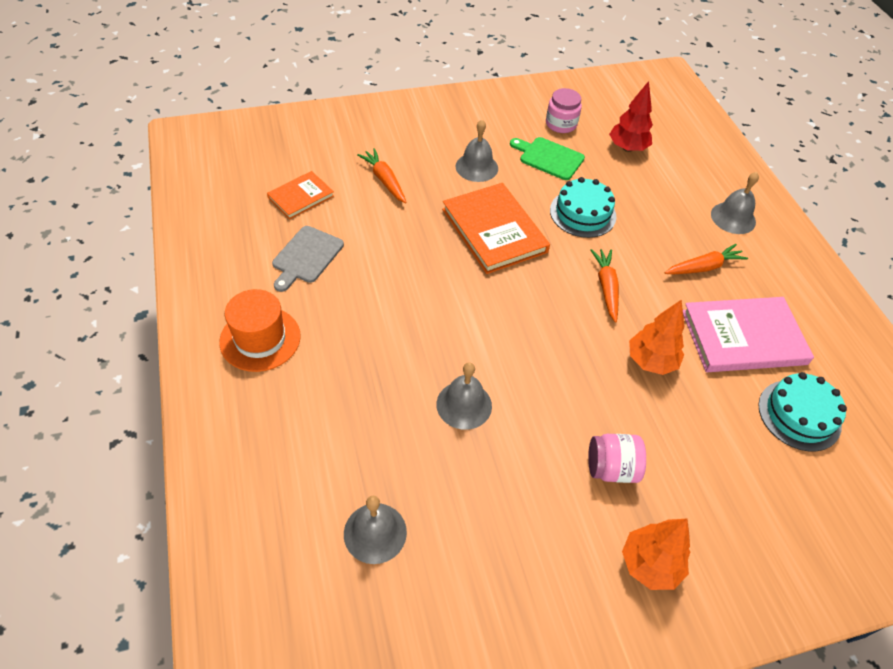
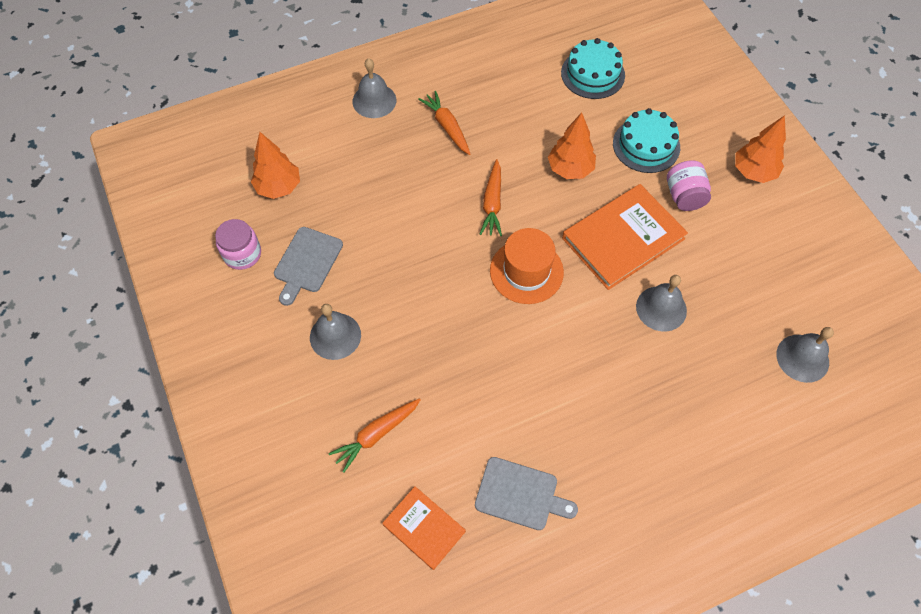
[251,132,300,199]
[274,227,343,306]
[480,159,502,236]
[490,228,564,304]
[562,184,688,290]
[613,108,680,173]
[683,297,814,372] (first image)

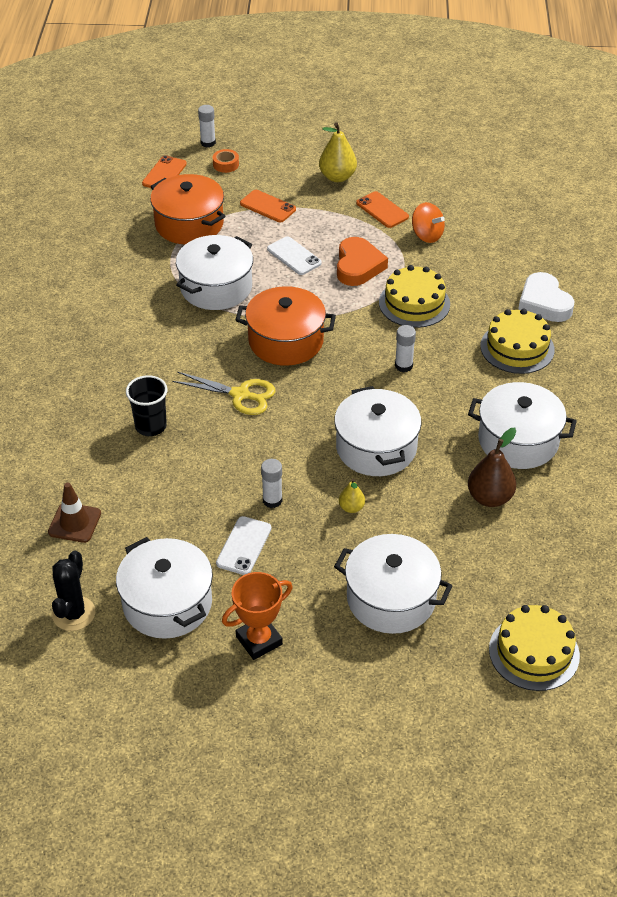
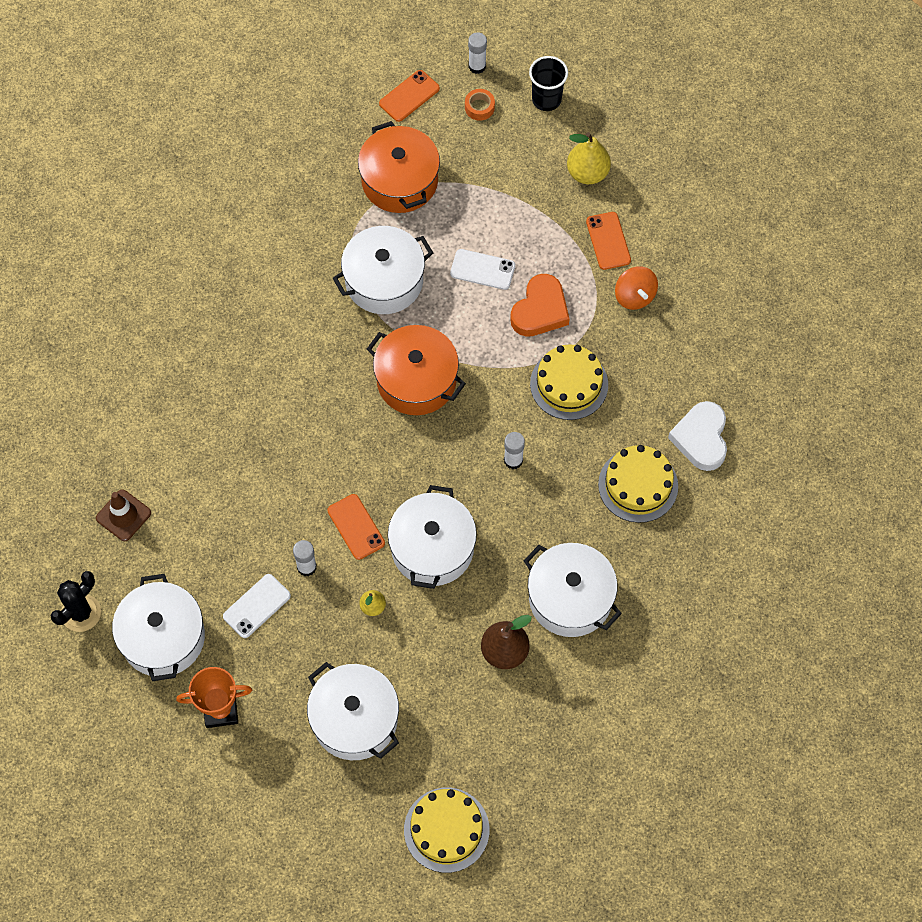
[327,494,385,560]
[450,249,515,290]
[529,56,568,111]
[172,371,275,415] (first image)

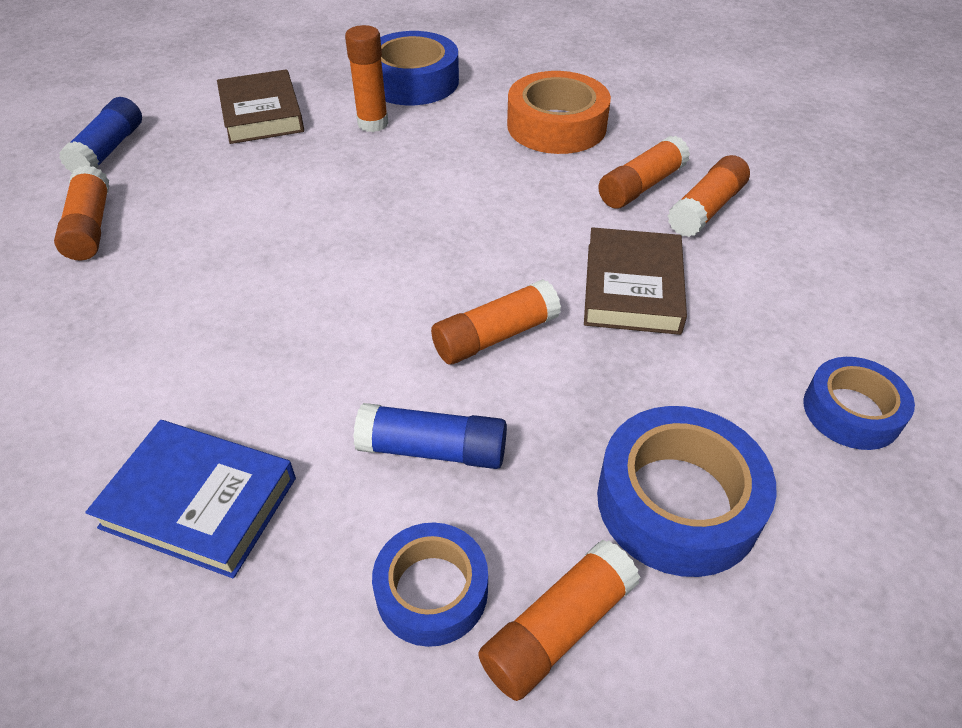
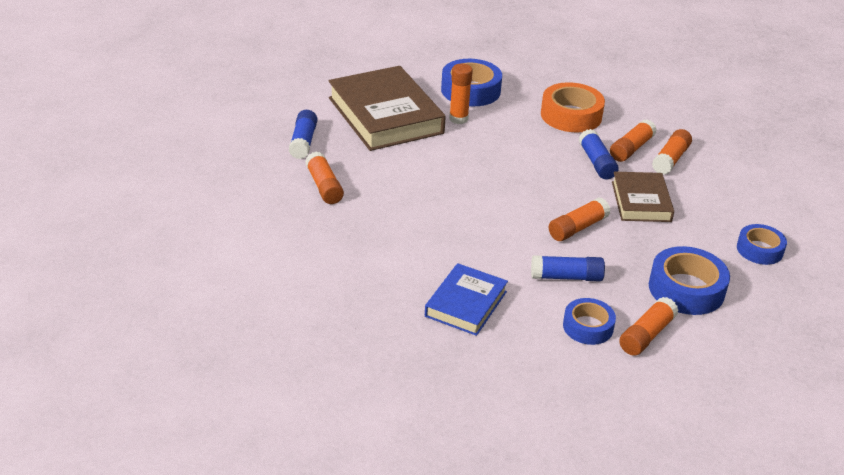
[328,66,446,151]
[425,263,508,336]
[579,129,619,180]

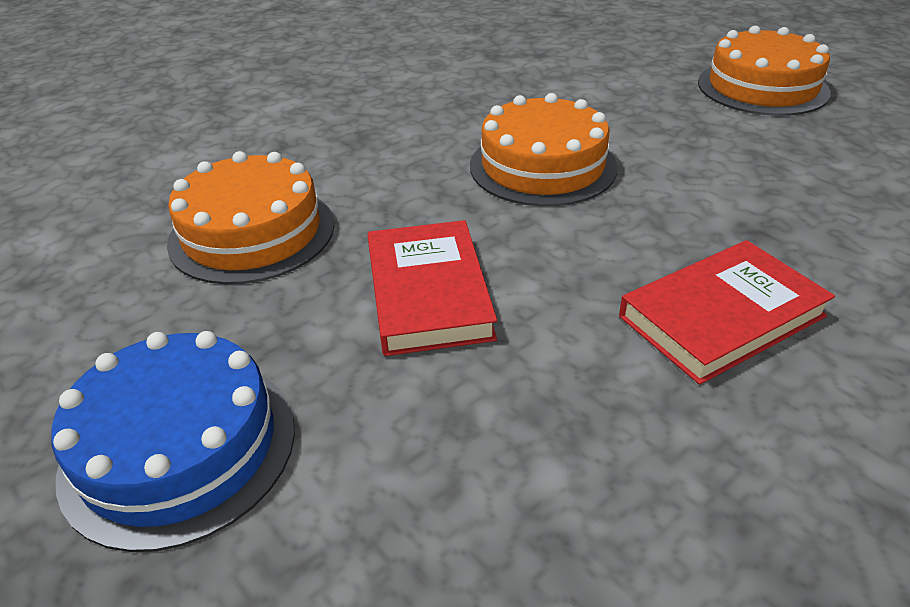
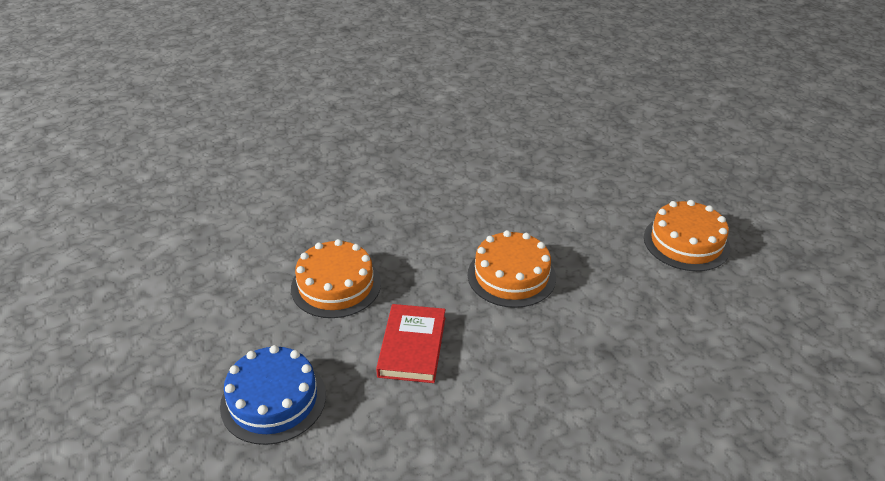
[619,240,835,385] (first image)

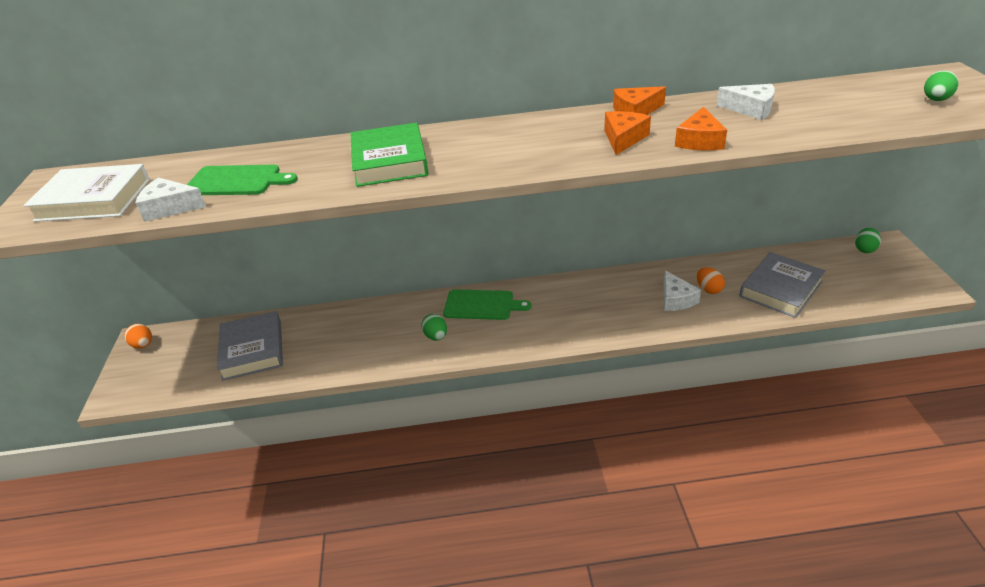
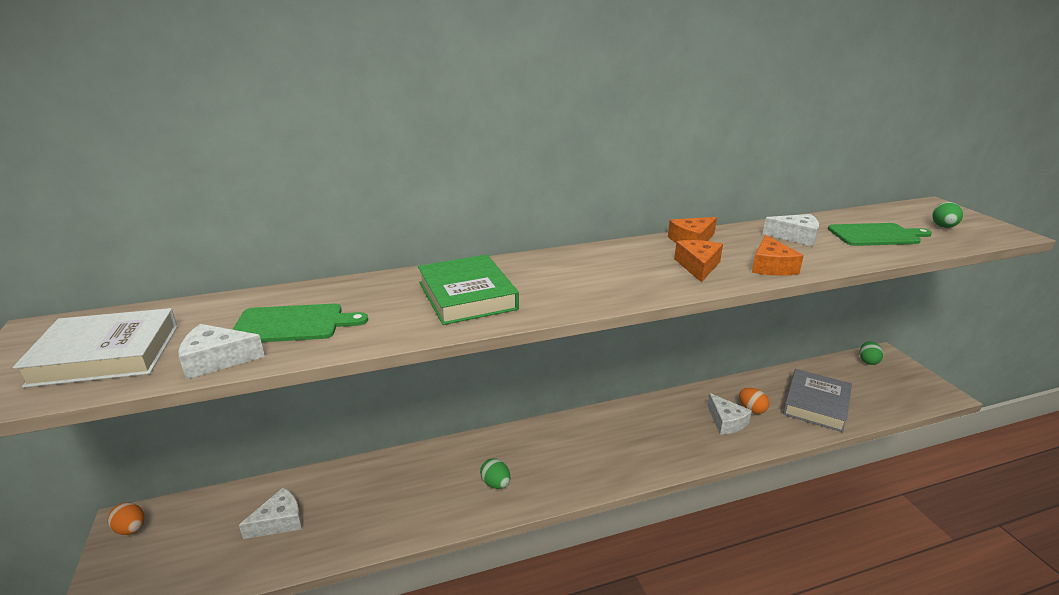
[239,487,302,539]
[828,223,932,246]

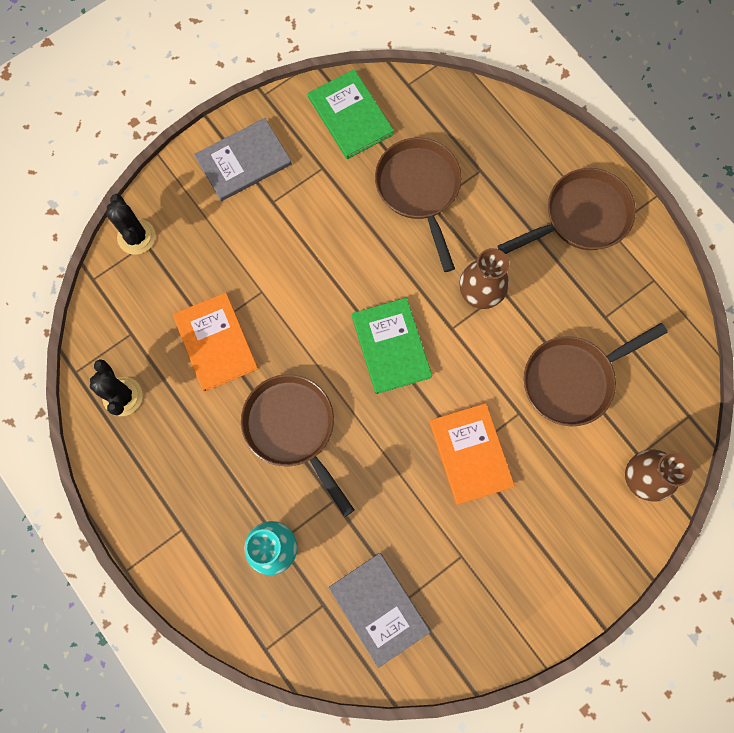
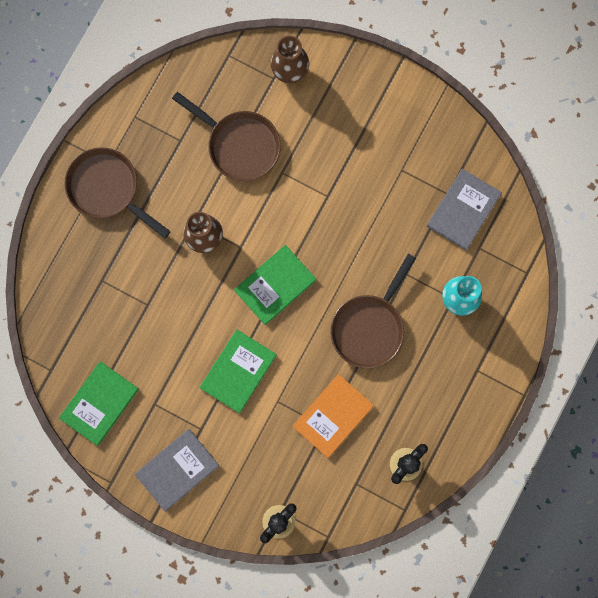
[135,429,219,511]
[200,330,277,413]
[375,138,462,272] (first image)
[429,403,515,505] (first image)

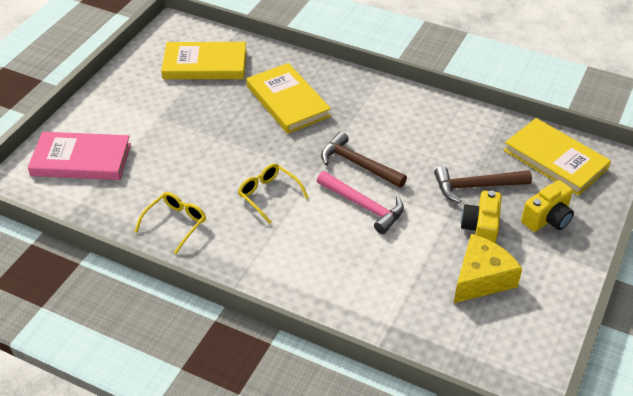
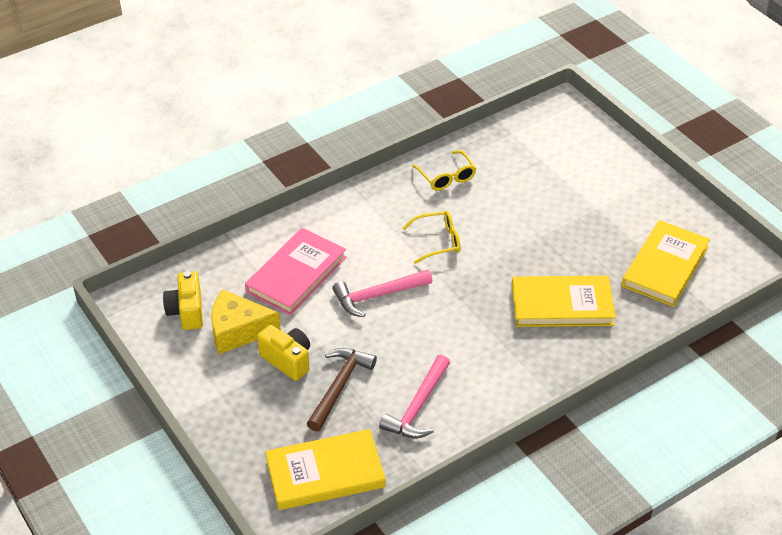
[163,271,203,330]
[211,289,281,354]
[245,228,346,315]
[379,355,450,438]
[321,131,407,188] (first image)

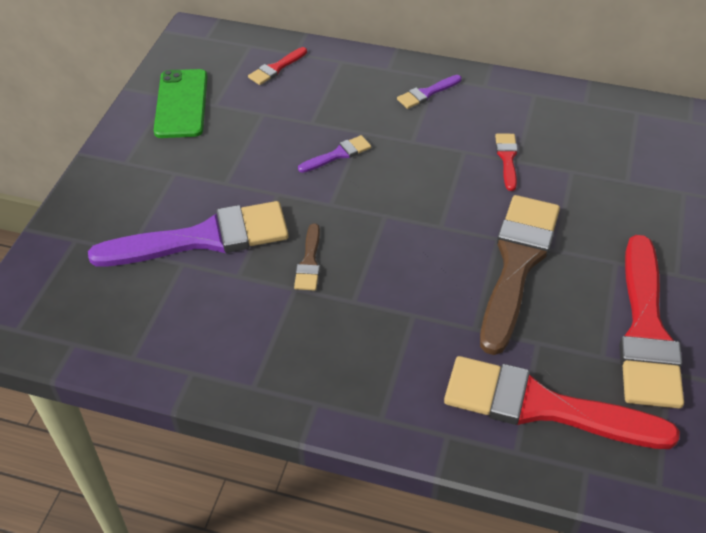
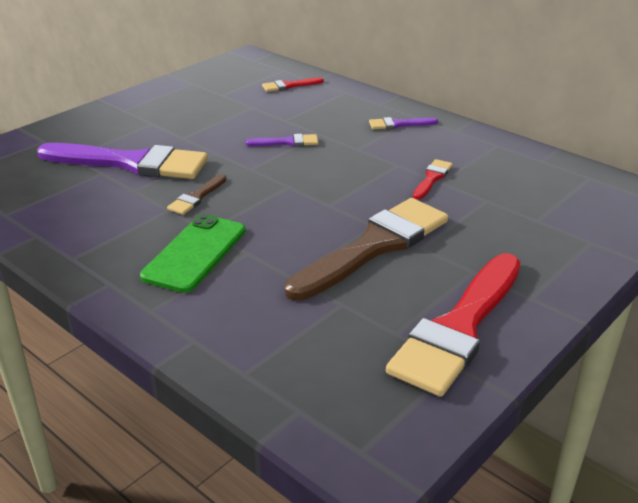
[140,214,246,293]
[444,356,680,449] (first image)

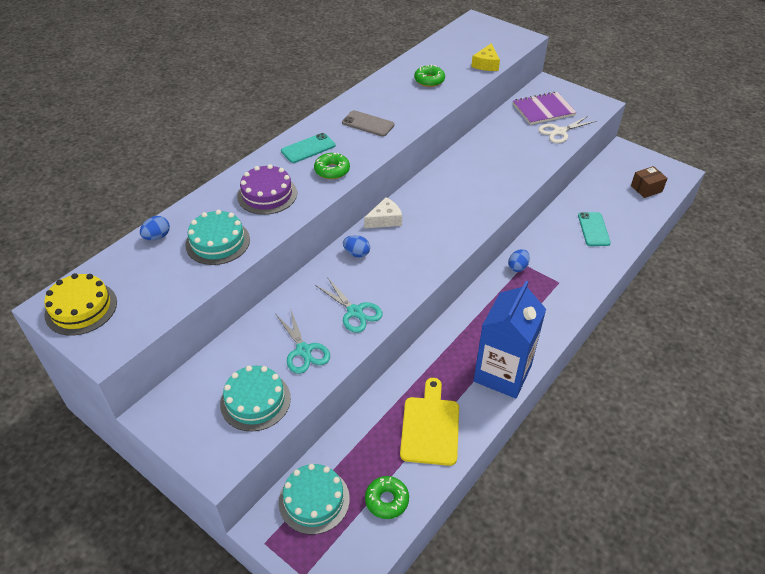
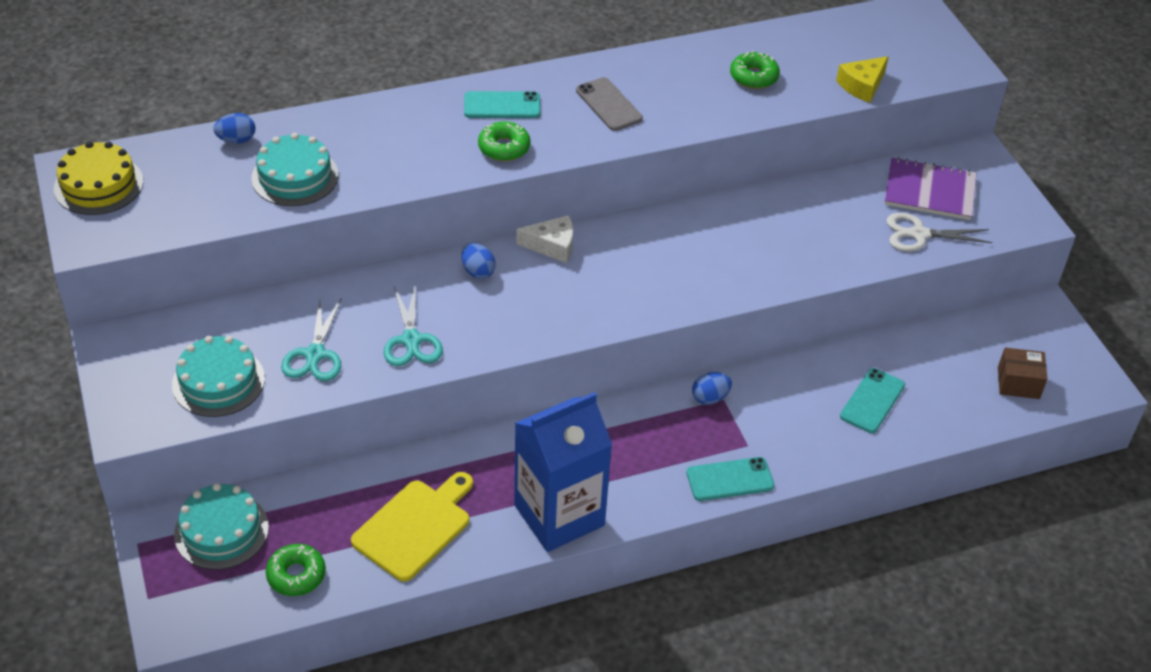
[686,457,774,501]
[237,164,297,215] (first image)

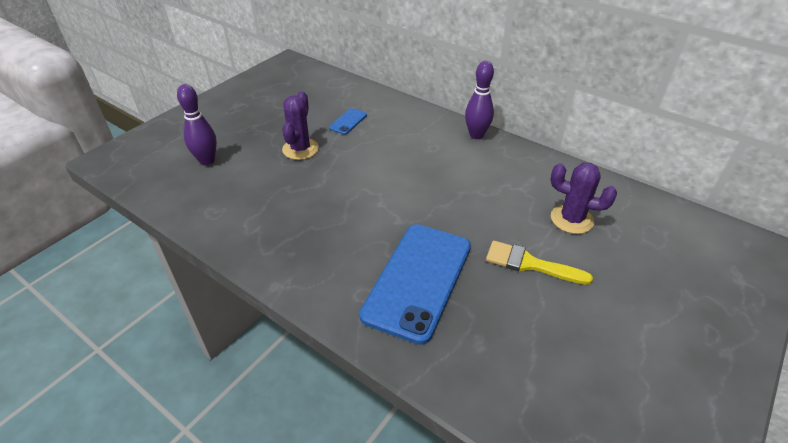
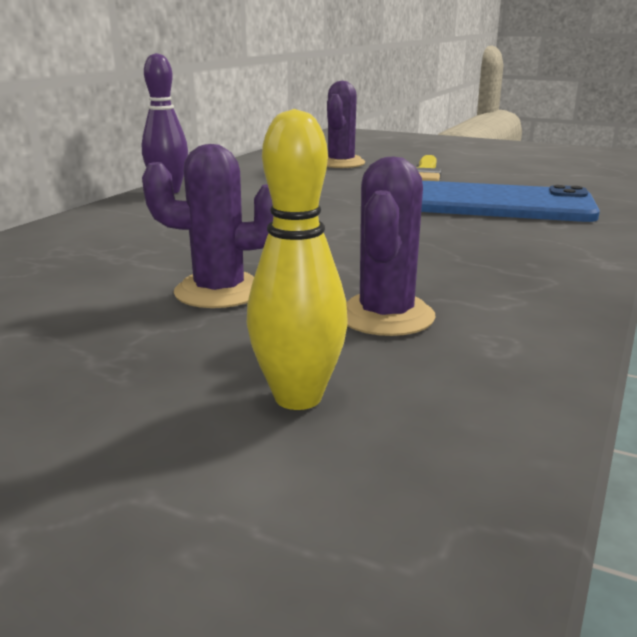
[247,109,348,410]
[346,157,436,336]
[329,108,367,135] (first image)

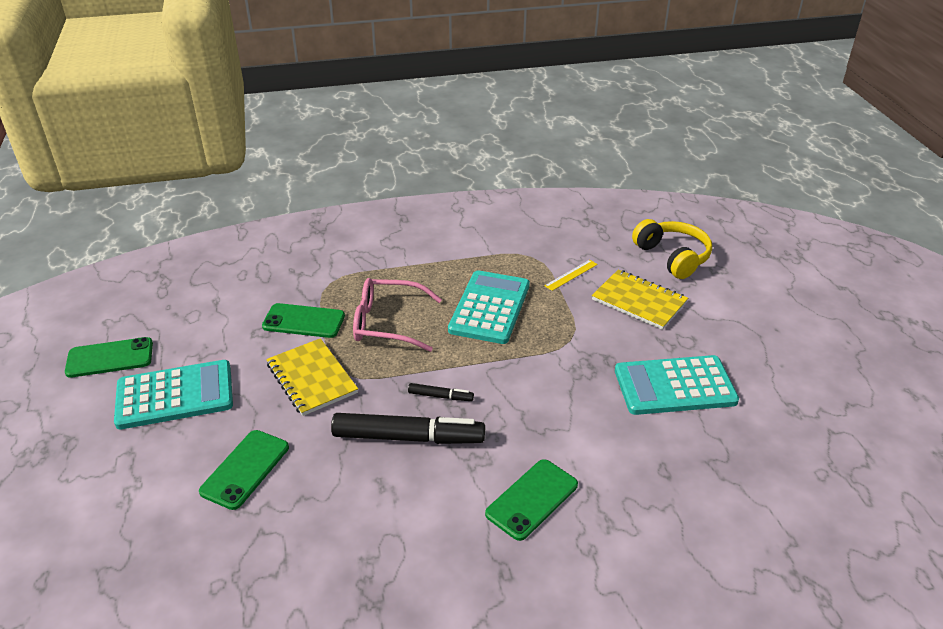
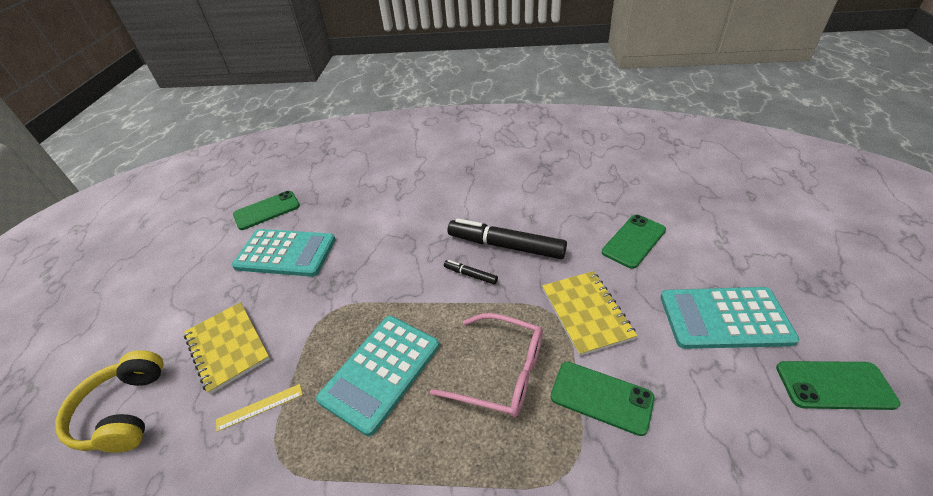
[233,191,300,230]

